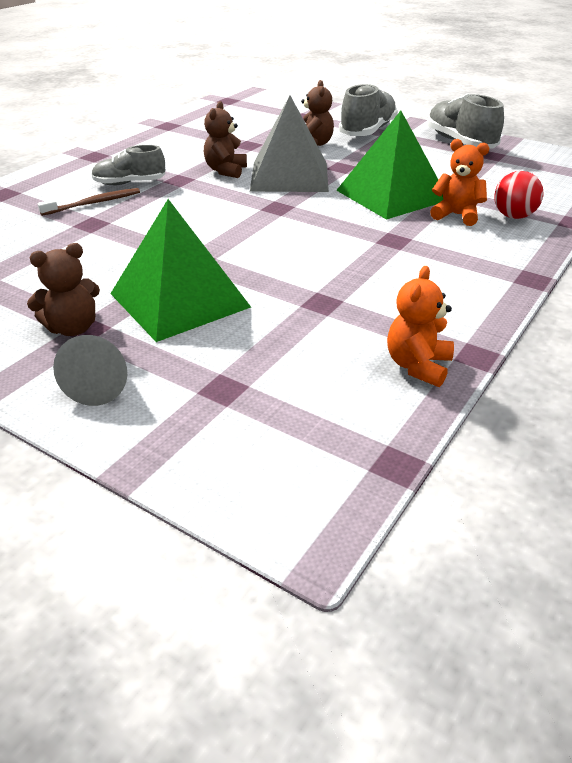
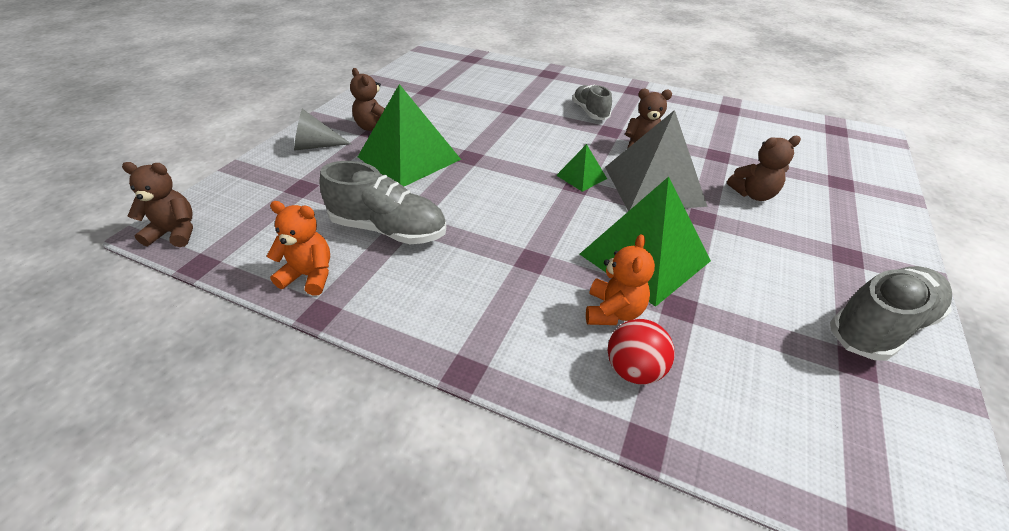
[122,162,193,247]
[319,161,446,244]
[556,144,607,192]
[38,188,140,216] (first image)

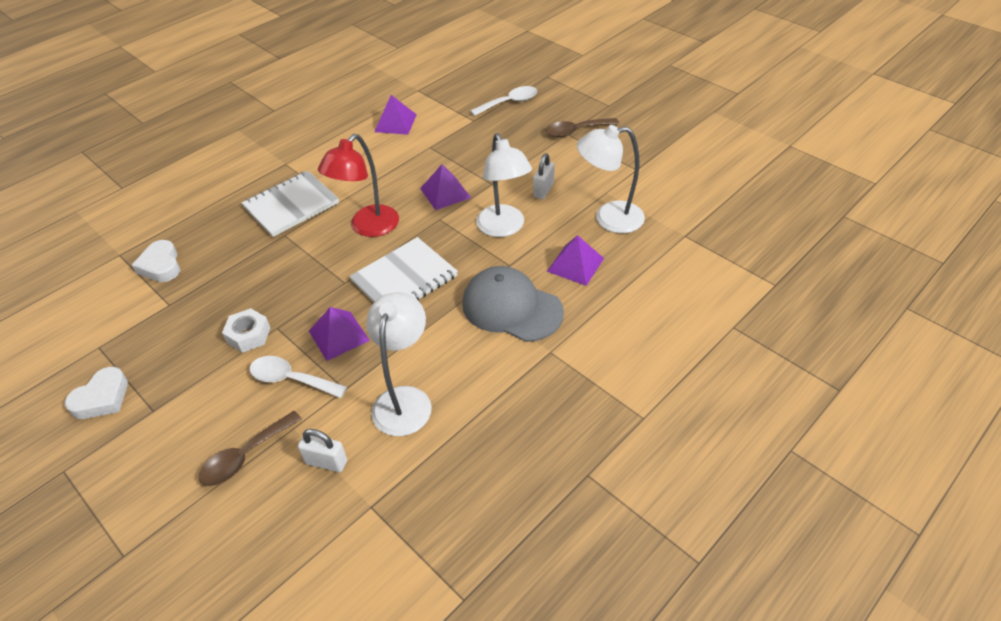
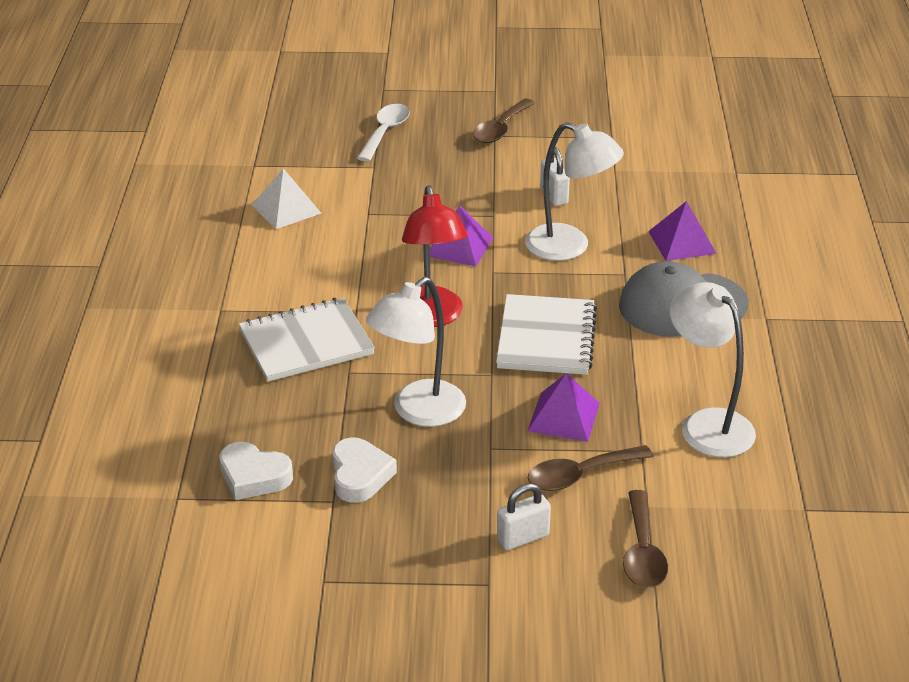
[239,298,375,382]
[252,168,321,229]
[332,437,397,503]
[366,277,466,427]
[497,483,551,550]
[528,445,653,491]
[222,308,270,353] (first image)

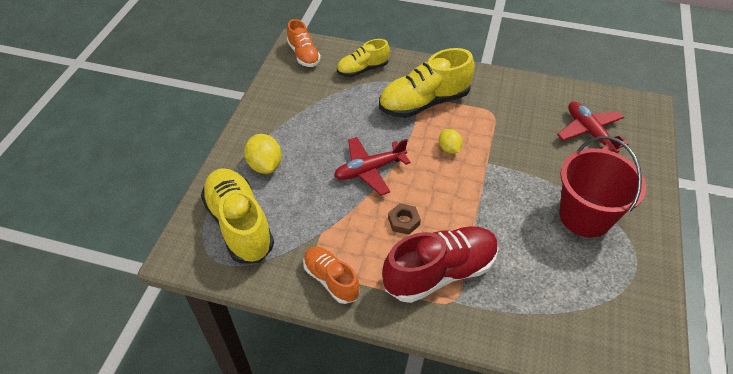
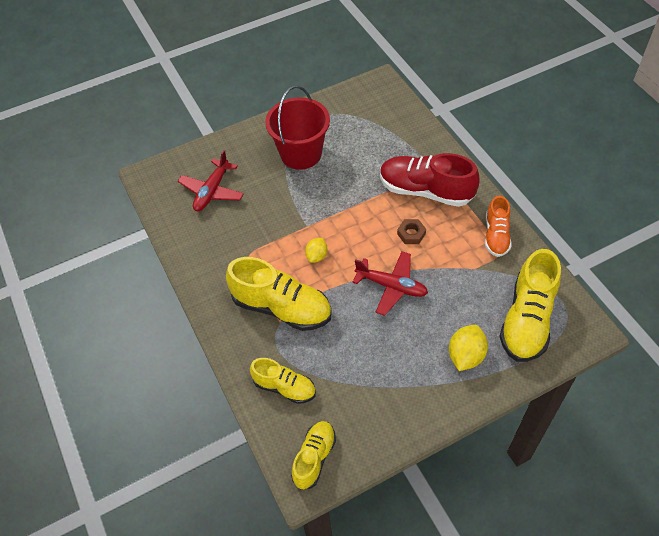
[291,421,336,490]

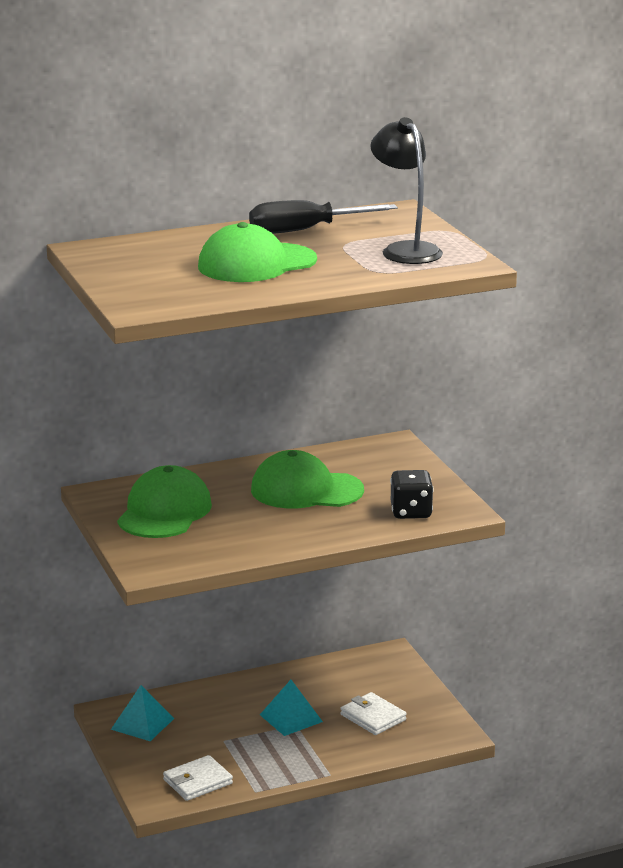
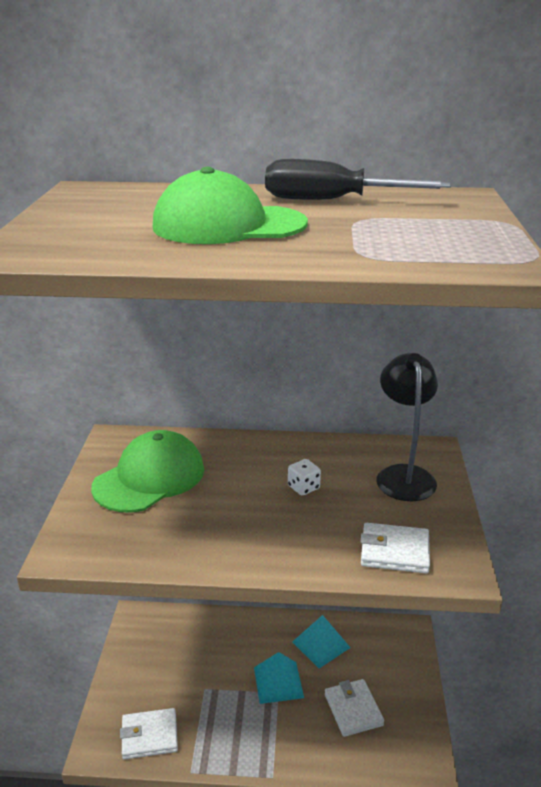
[288,459,321,495]
[292,615,351,668]
[361,523,430,573]
[376,353,438,501]

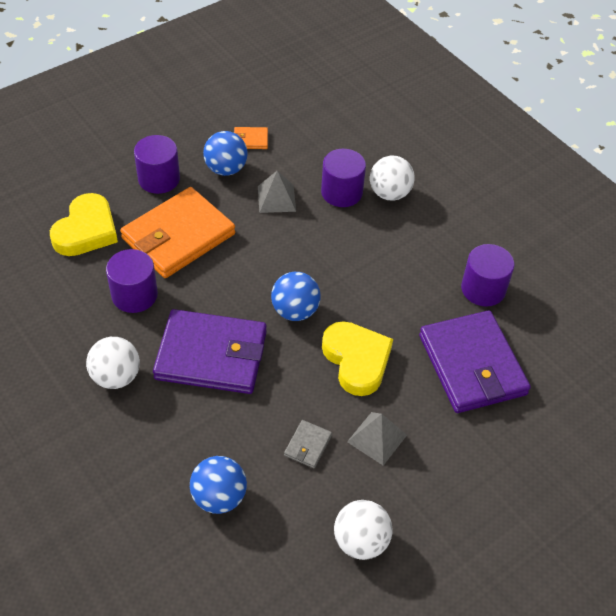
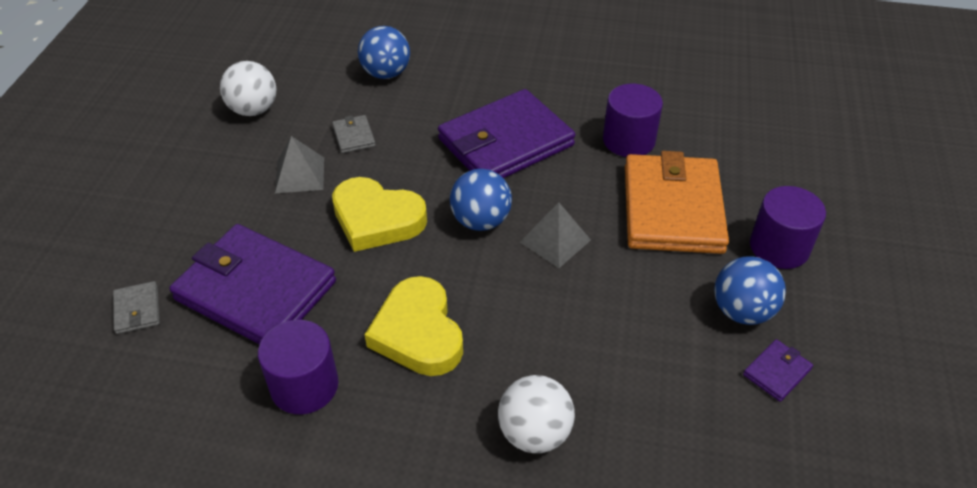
[113,281,160,334]
[365,276,463,376]
[520,202,591,268]
[743,339,813,402]
[86,337,140,389] (first image)
[321,149,366,207] (first image)

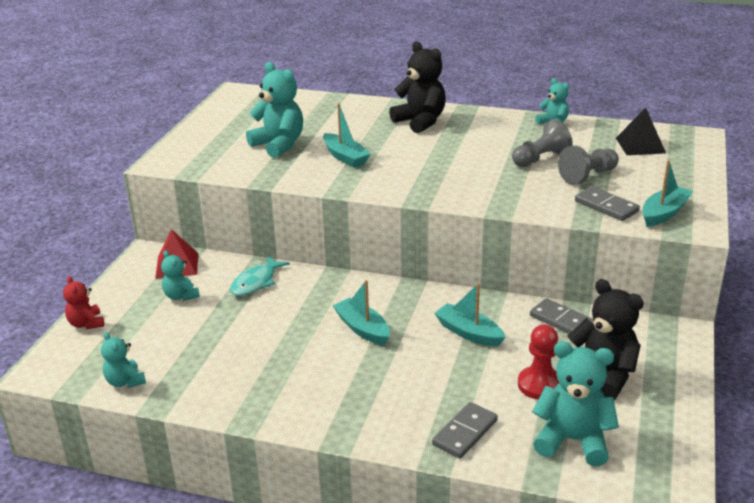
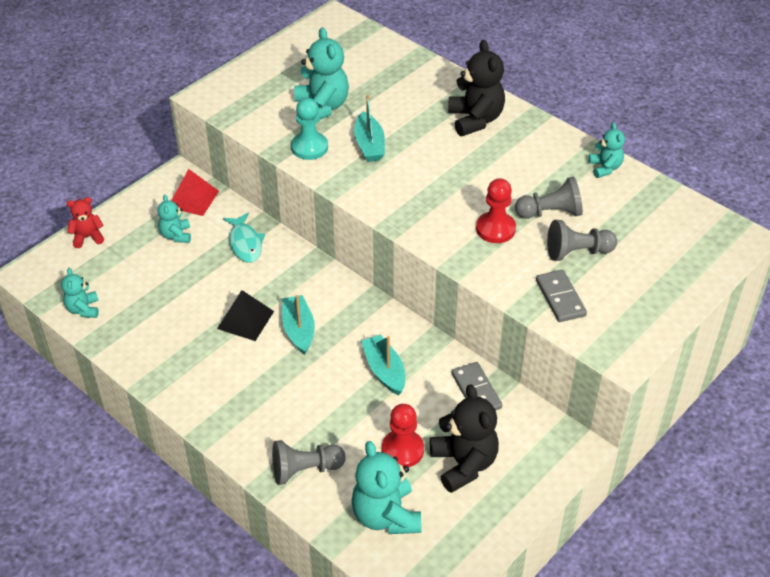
[67,197,104,248]
[217,290,274,341]
[223,213,265,263]
[272,440,346,485]
[291,98,328,160]
[351,441,421,534]
[476,178,516,243]
[642,160,693,227] (first image)

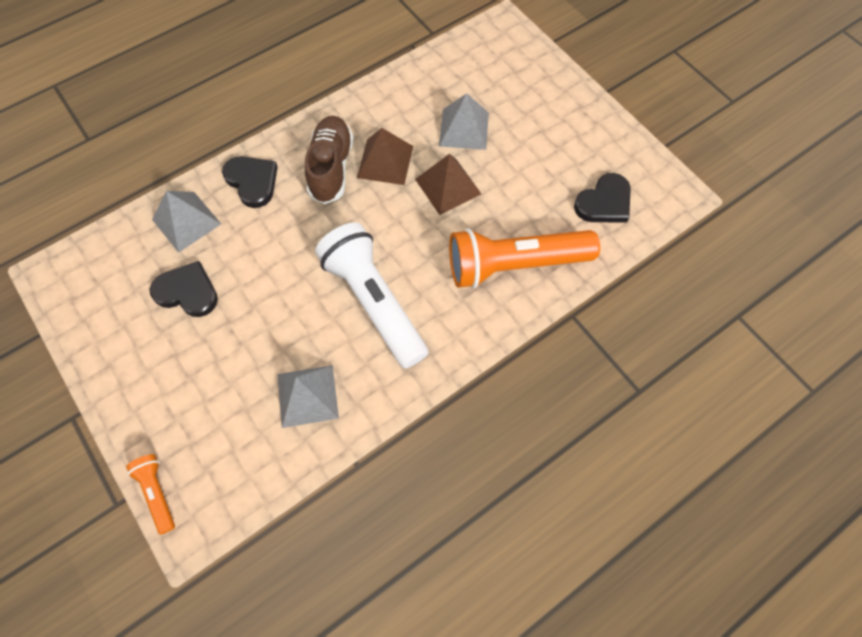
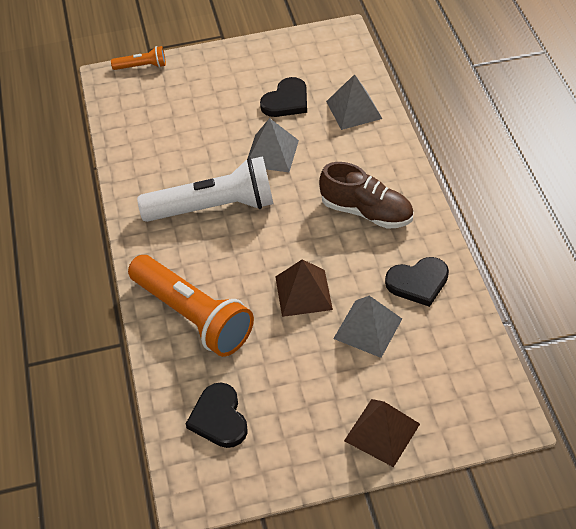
[128,255,254,357]
[248,118,299,172]
[344,399,420,467]
[385,257,449,307]

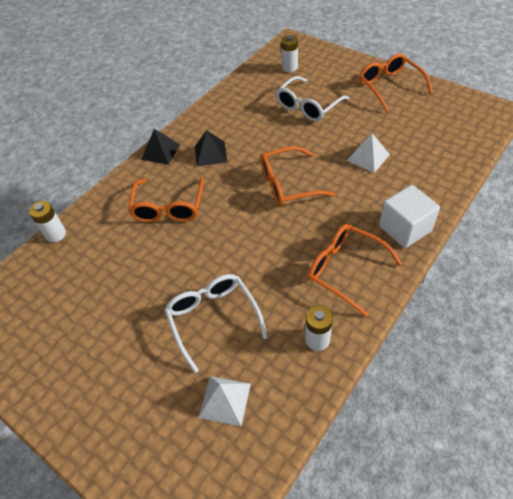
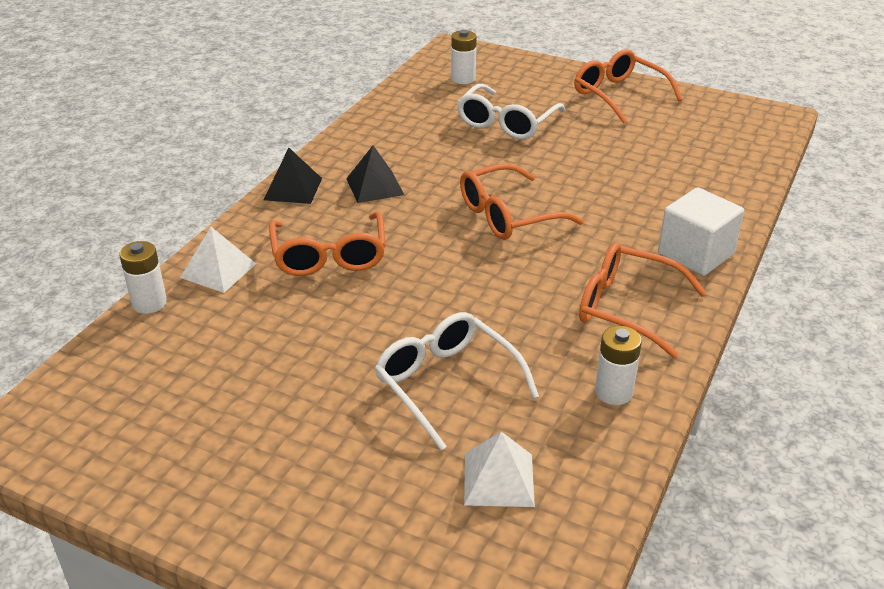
[180,227,256,293]

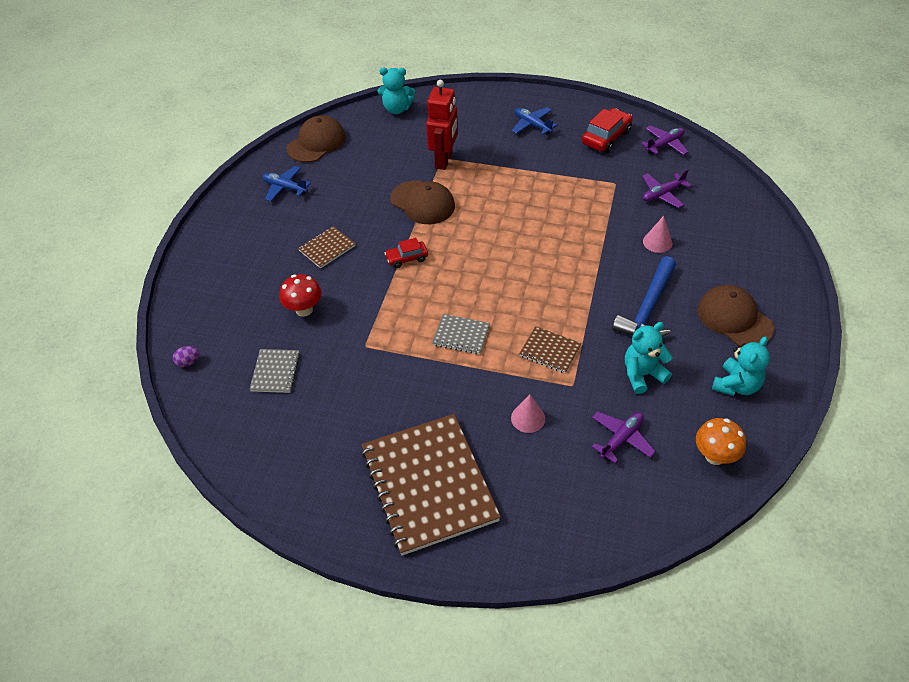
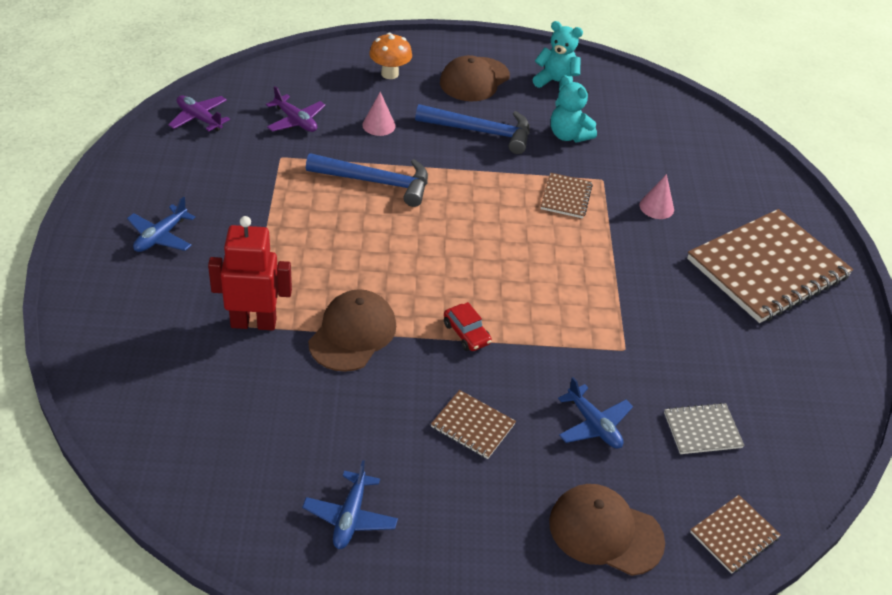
[306,153,428,207]
[369,33,412,79]
[549,484,665,576]
[558,377,633,449]
[690,495,781,574]
[378,68,415,114] (first image)
[432,314,490,355] (first image)
[582,108,633,153] (first image)
[592,412,656,463] (first image)

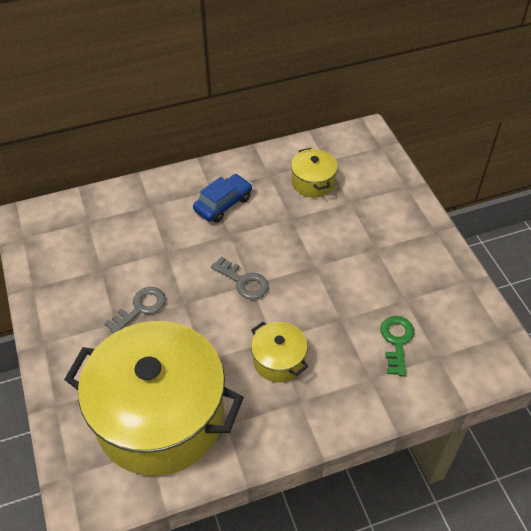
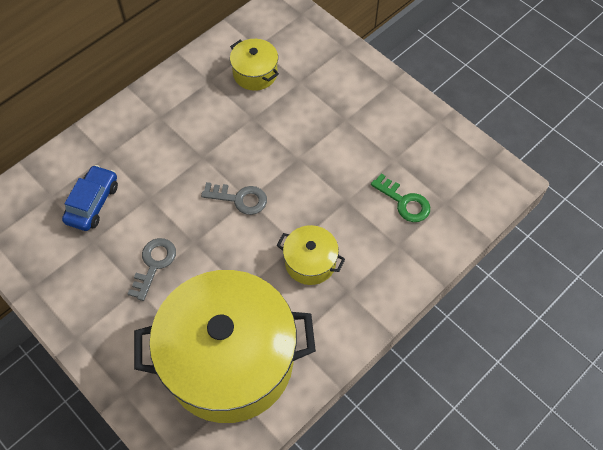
[62,165,118,231]
[371,173,430,222]

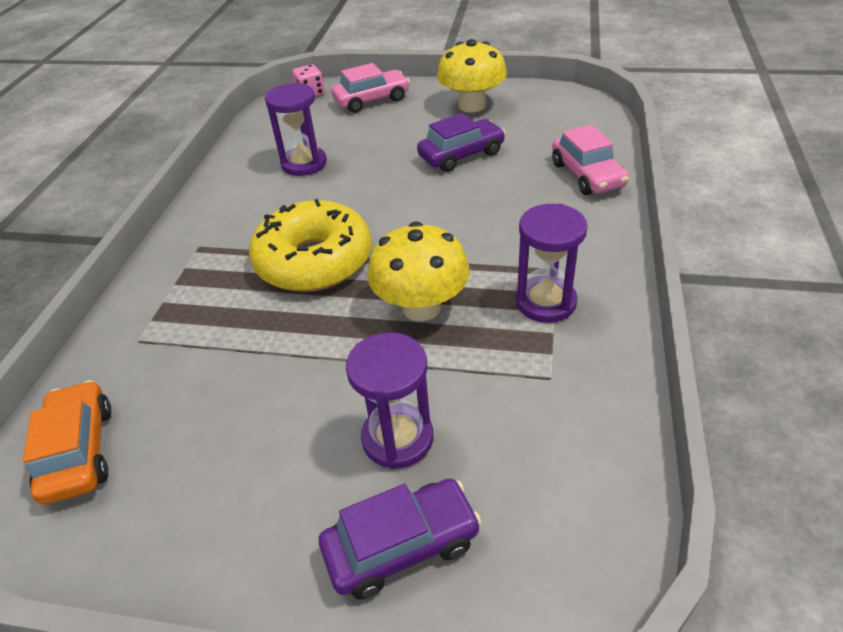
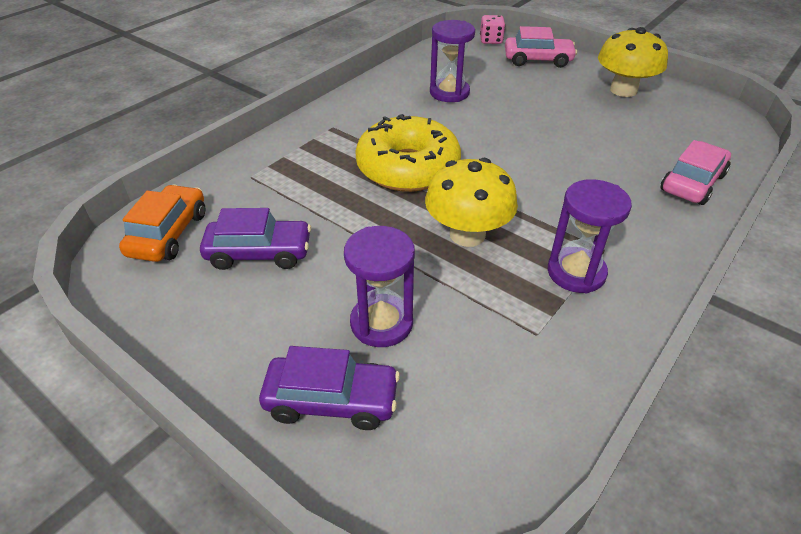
[200,208,311,270]
[661,140,731,205]

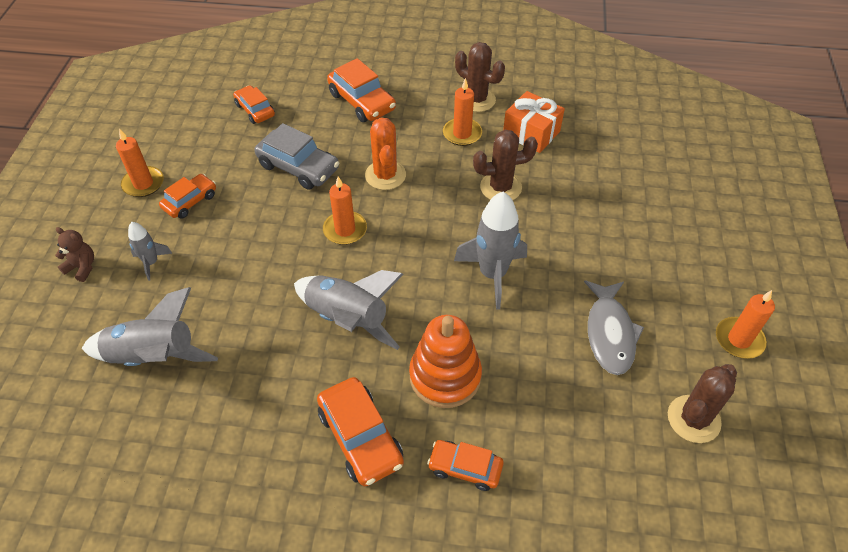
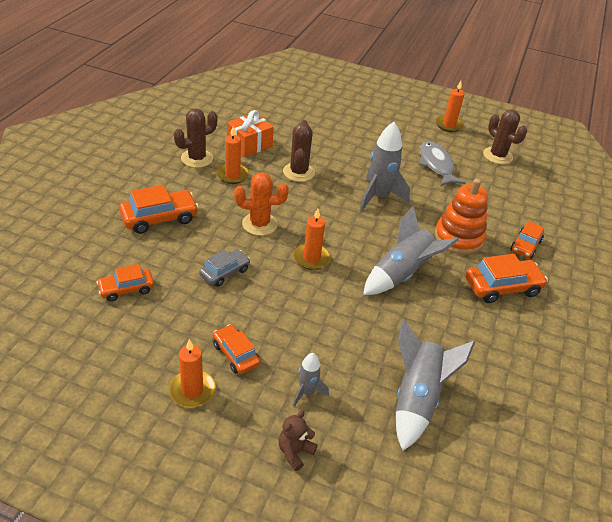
[199,249,250,287]
[419,141,466,186]

